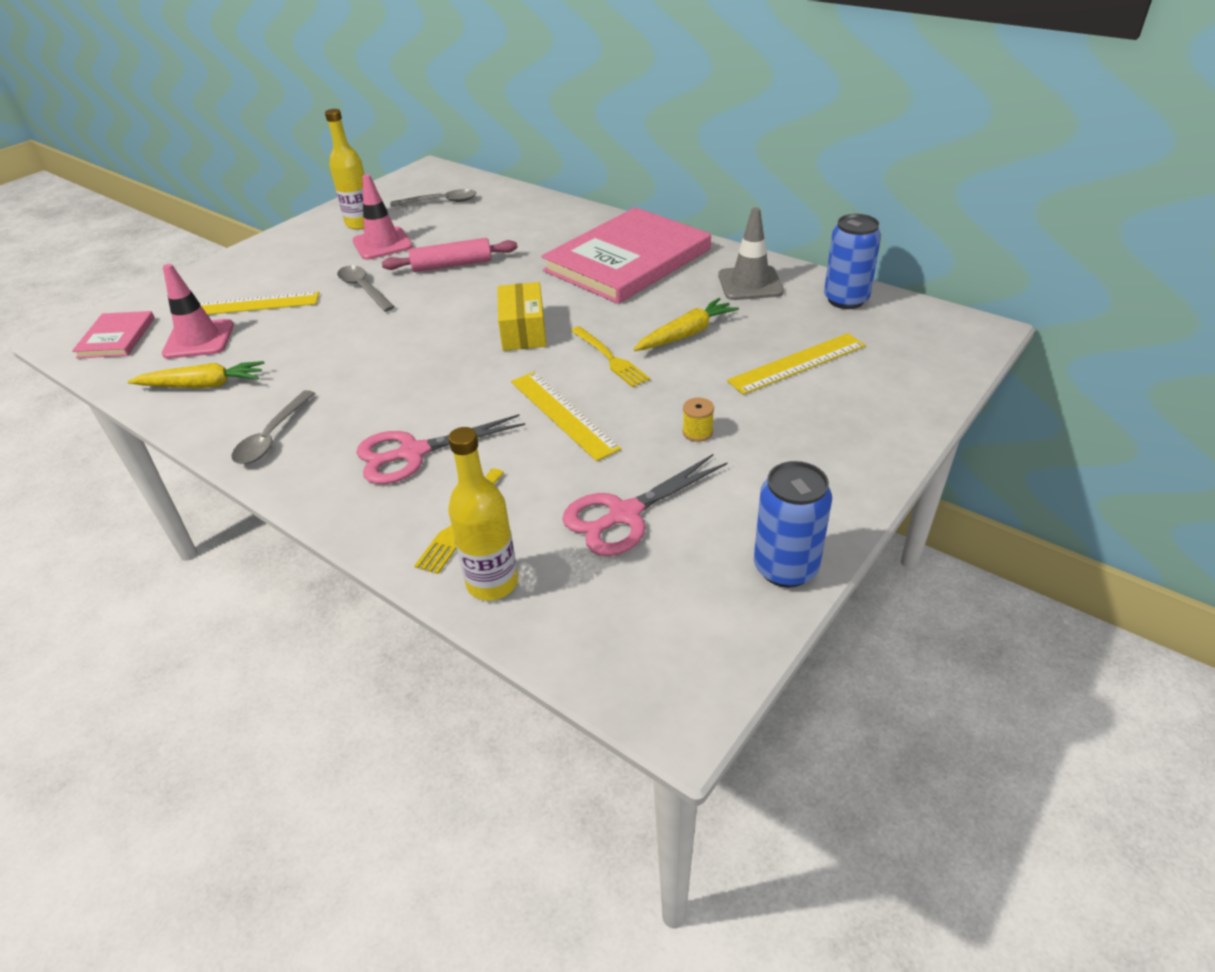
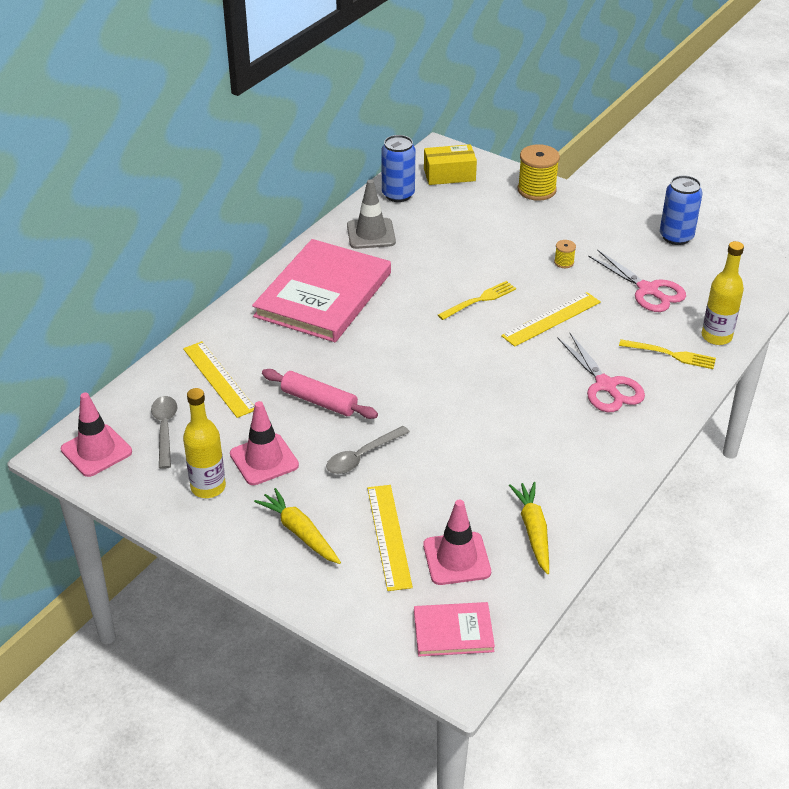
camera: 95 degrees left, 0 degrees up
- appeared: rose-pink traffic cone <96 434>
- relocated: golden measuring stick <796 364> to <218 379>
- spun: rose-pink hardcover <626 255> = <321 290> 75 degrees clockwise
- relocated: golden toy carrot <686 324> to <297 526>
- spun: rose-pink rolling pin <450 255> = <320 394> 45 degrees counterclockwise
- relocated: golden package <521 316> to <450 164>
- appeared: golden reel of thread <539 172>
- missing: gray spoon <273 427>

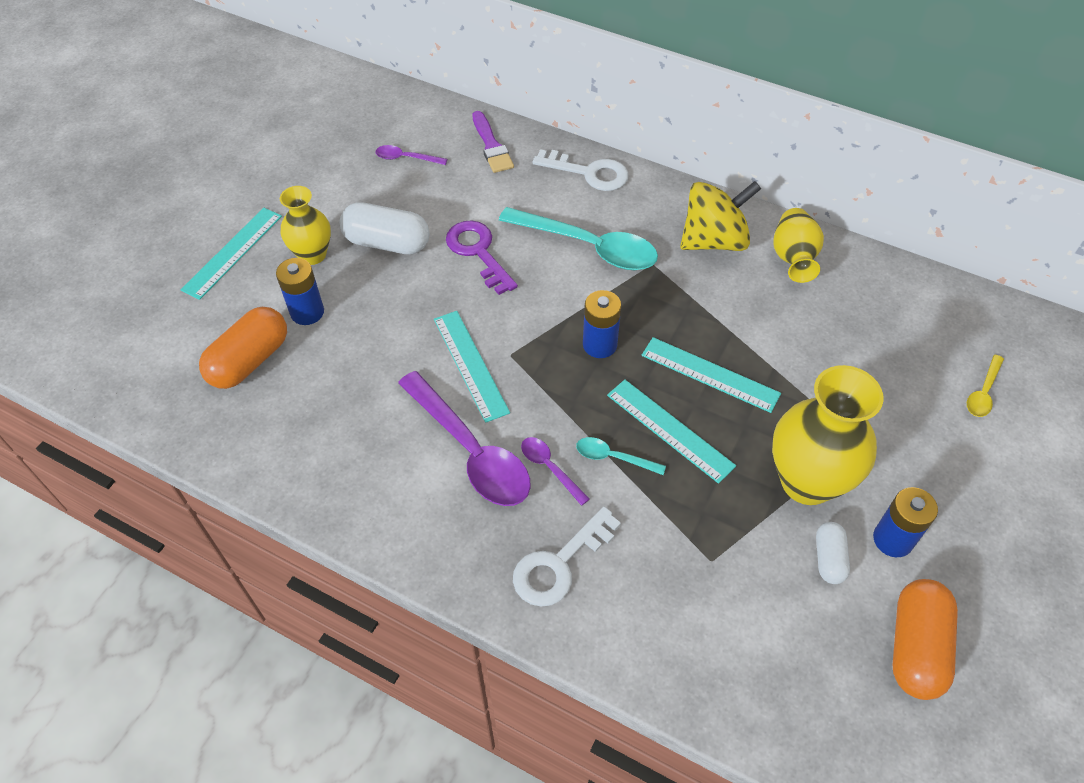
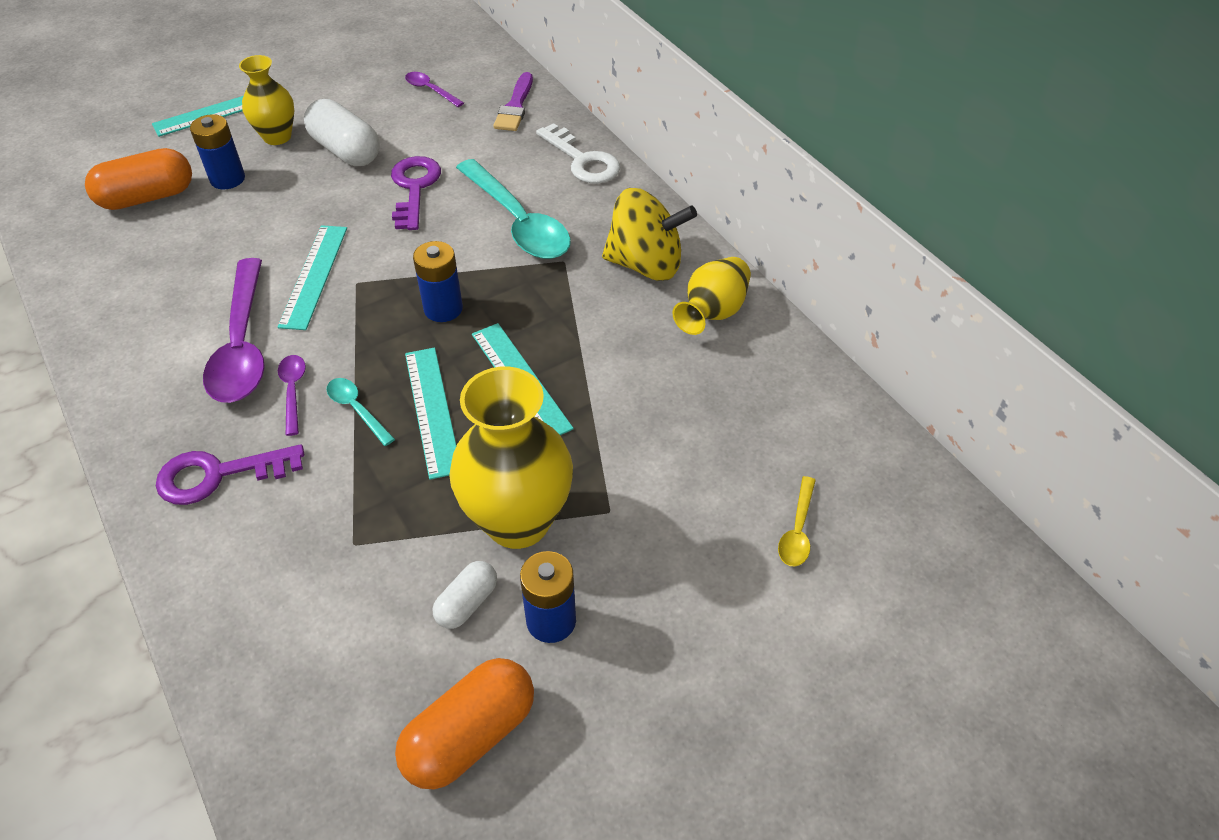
camera: 30 degrees right, 5 degrees down
- colour: white latchkey <567 557> to purple latchkey <230 474>
- spun: golden spoon <985 386> = <797 521> 45 degrees counterclockwise

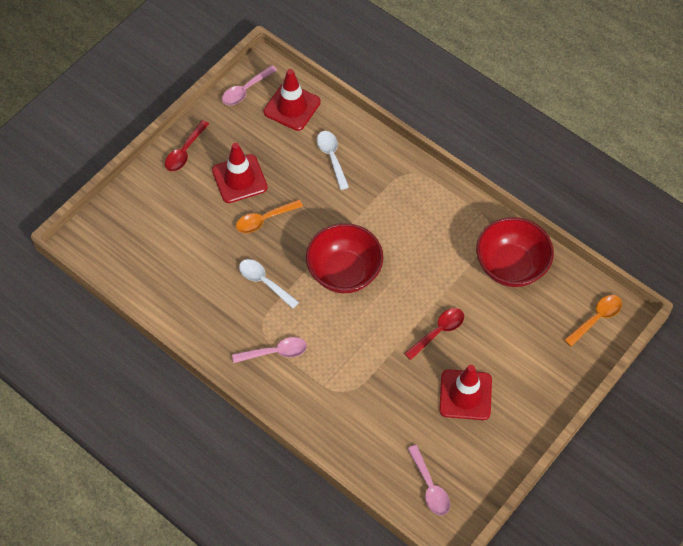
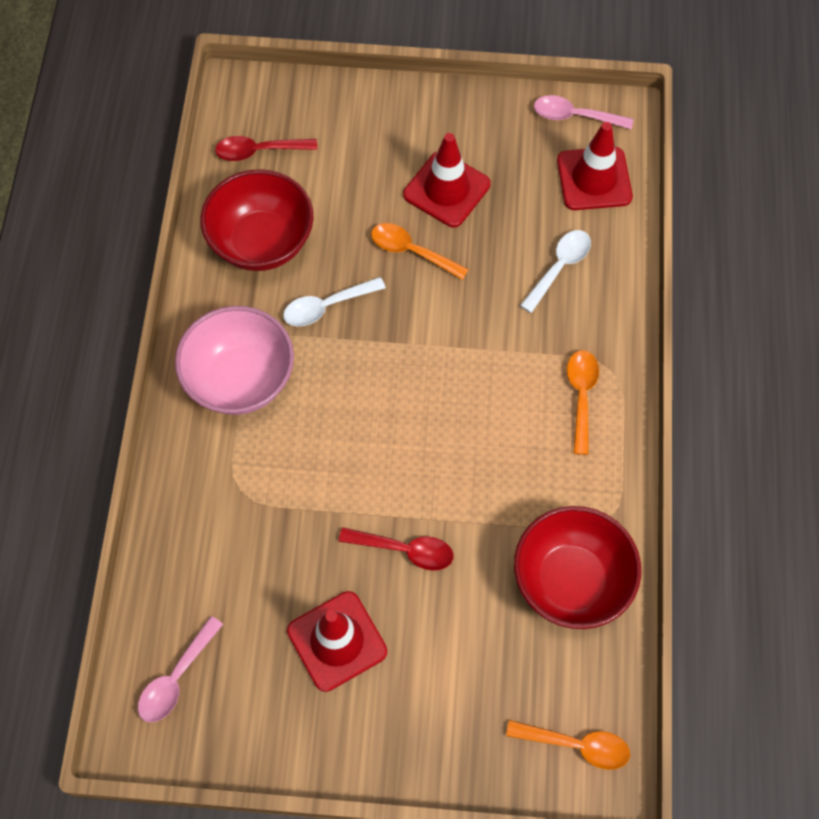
camera: 55 degrees right, 5 degrees up
- exchanged: rose-pink spoon <269 350> to rose-pink bowl <234 360>
- relocated: crimson bowl <344 258> to <257 220>
- relocated: crimson spoon <187 145> to <266 148>
- spun: white spoon <269 284> = <334 302> 120 degrees counterclockwise
- appeared: orange-coloured spoon <583 402>

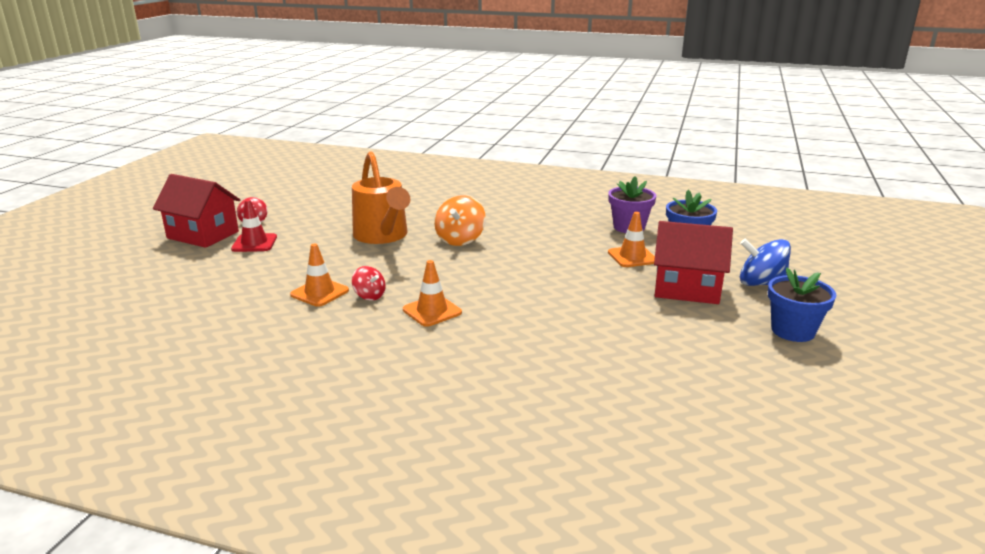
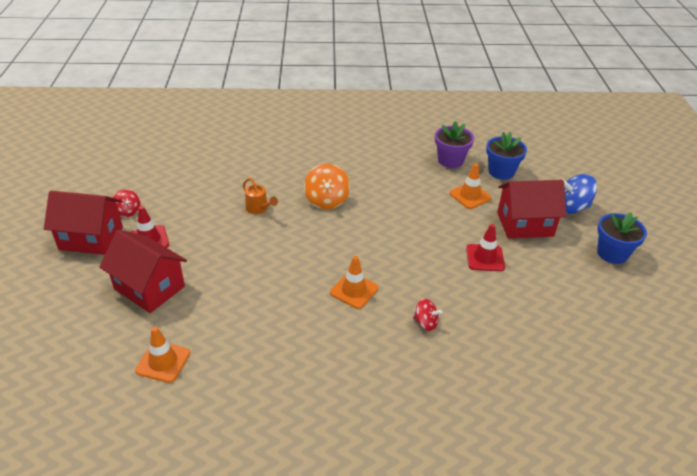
camera: 20 degrees left, 15 degrees up
- appeared: crimson house <143 271>
- relocated: orange-coloured traffic cone <319 275> to <162 354>
- size: orange-coloured sprinkling can <381 197> = <260 196> x0.46
- relocated: crimson spinning top <369 283> to <427 315>
- appeared: crimson traffic cone <485 247>

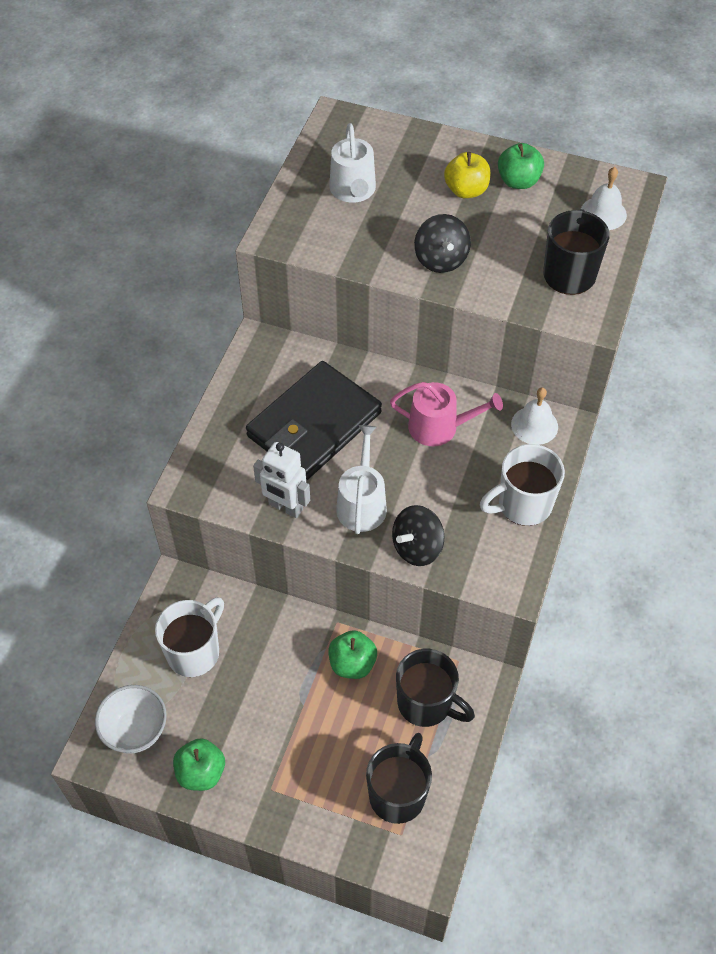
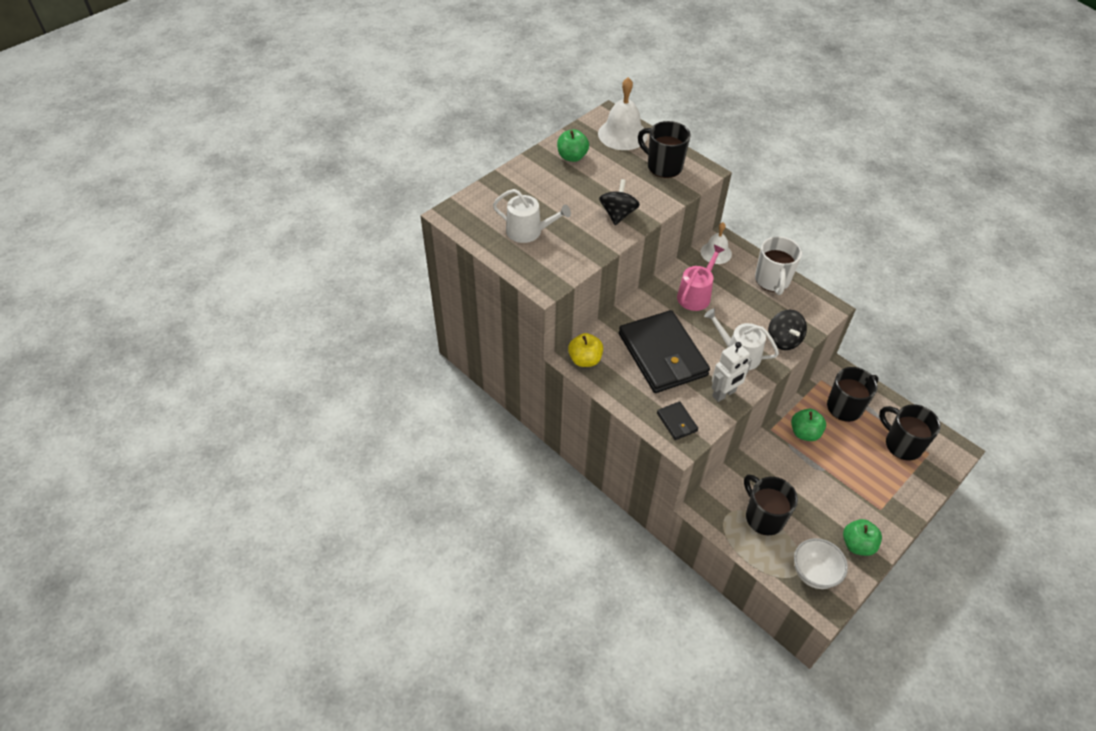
camera: 65 degrees left, 5 degrees down
- relocated: golden apple <467 175> to <585 350>
- size: white bell <604 198> = <623 113> x1.60
- spun: jet-black spinning top <442 243> = <619 202> 90 degrees counterclockwise
- appeared: jet-black billfold <677 420>
- colour: white coffee mug <189 637> to jet-black coffee mug <771 504>

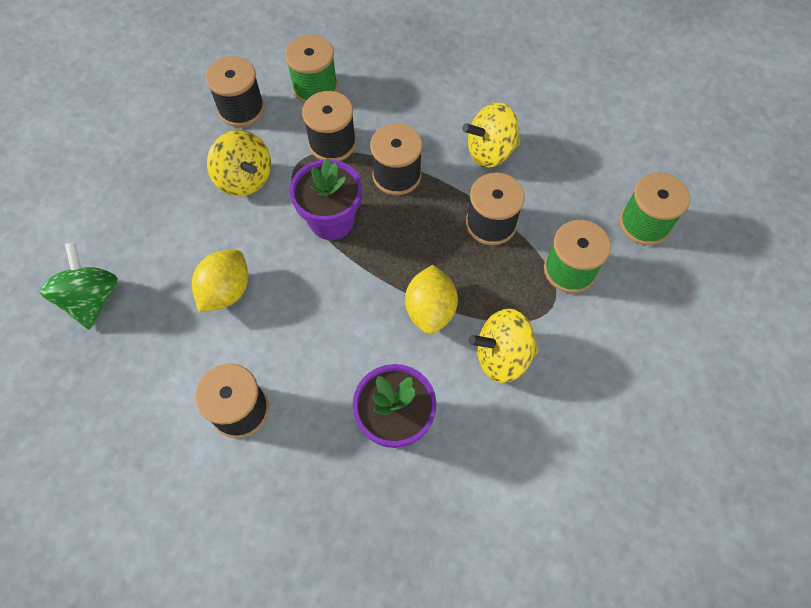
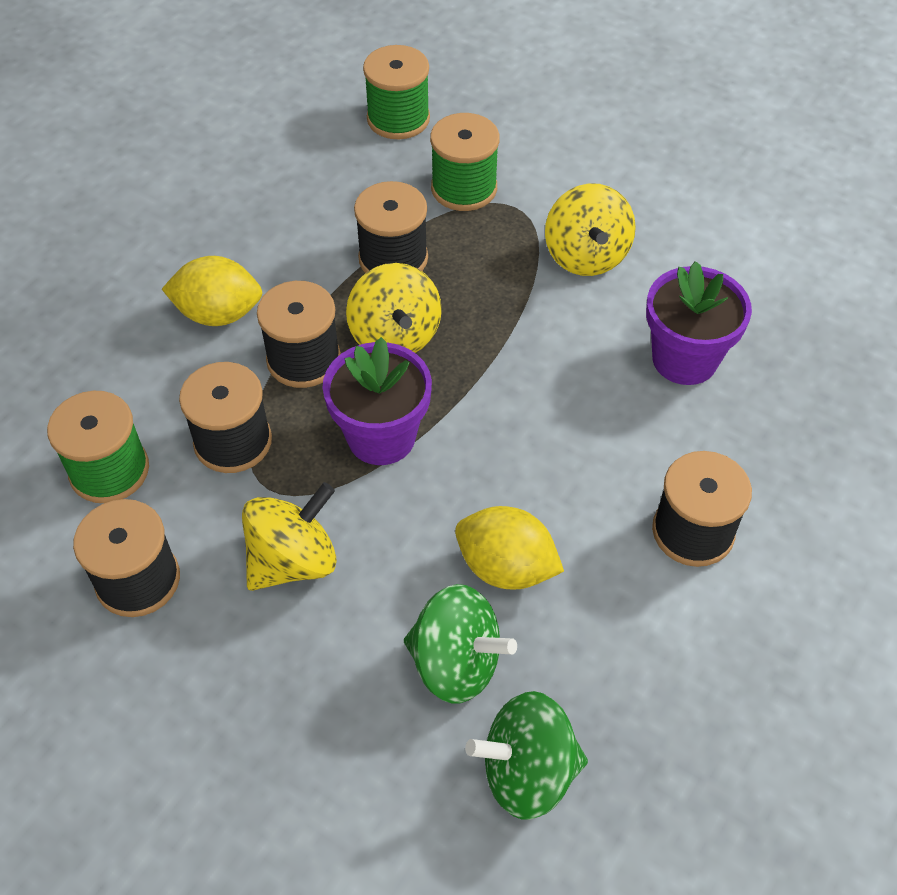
camera: 90 degrees left, 10 degrees down
- relocated: golden lemon <431 299> to <212 291>
- relocated: golden spinning top <491 135> to <394 308>
- appeared: leaf-green spinning top <460 643>

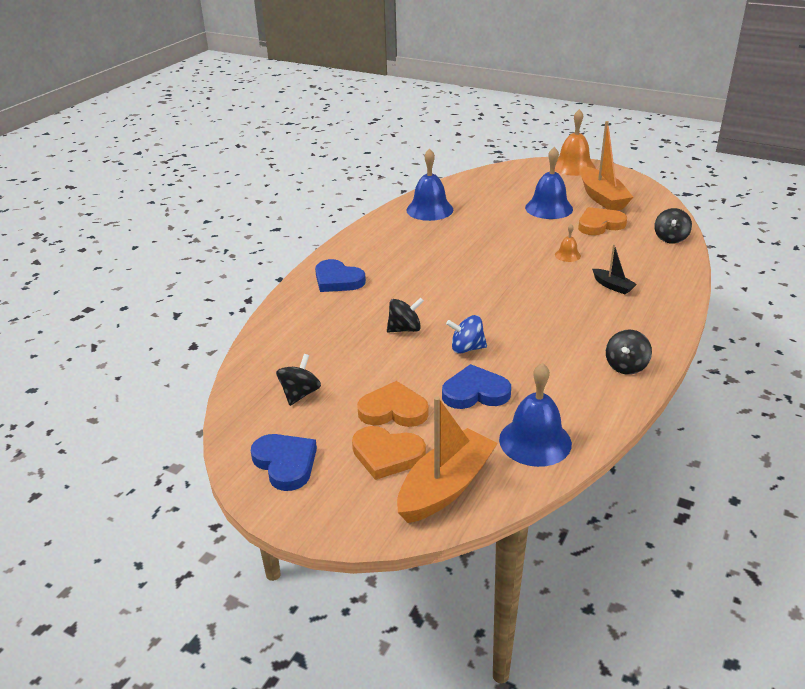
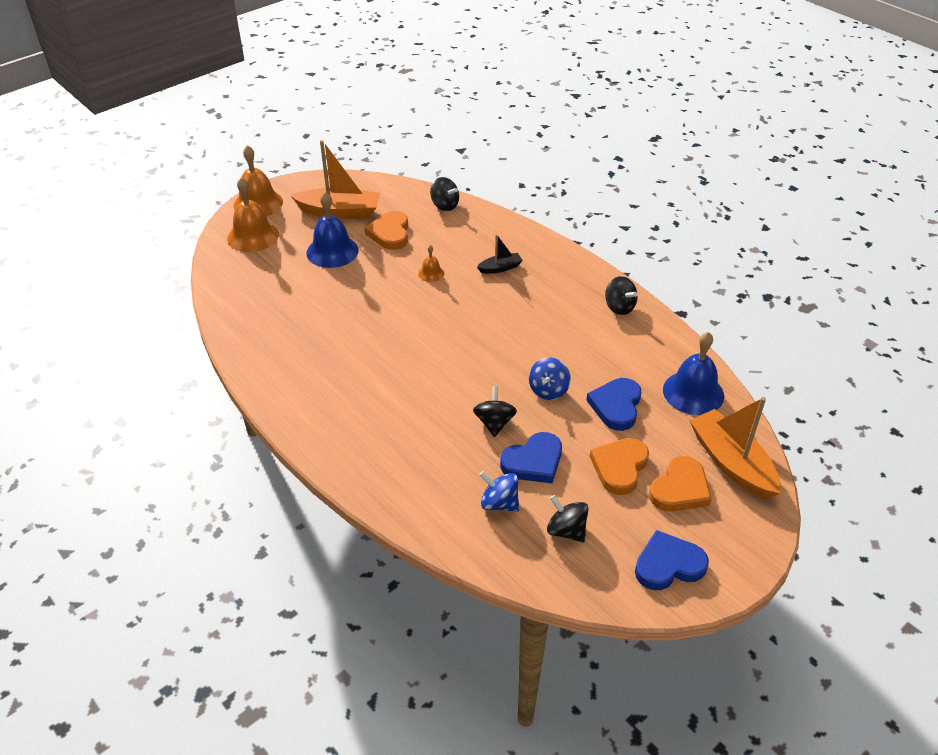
camera: 70 degrees left, 10 degrees up
- appeared: orange-coloured bell <253 214>
- appeared: royal blue spinning top <499 491>
- relocated: royal blue heart <340 275> to <531 457>
- missing: royal blue bell <429 184>

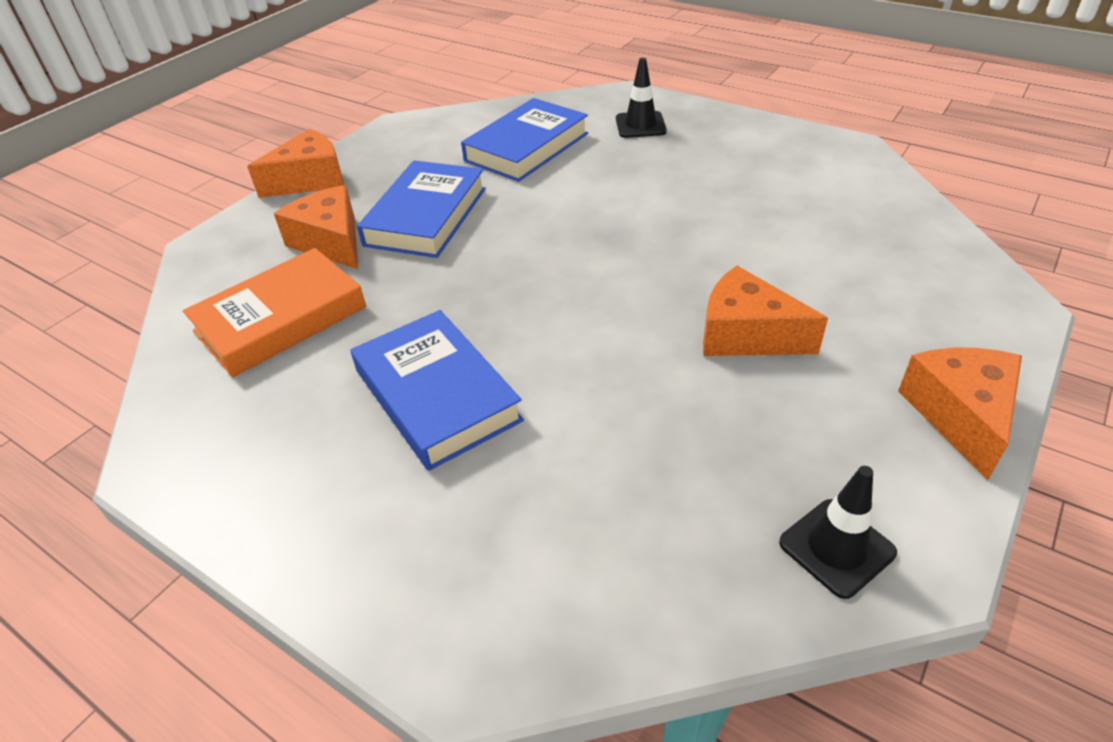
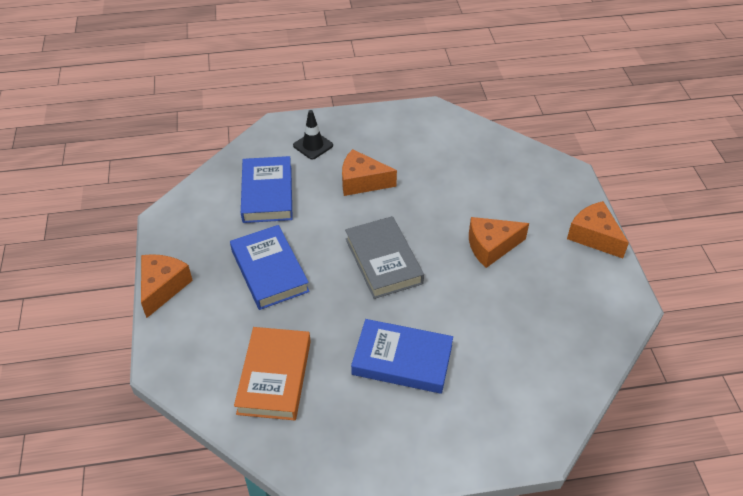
camera: 45 degrees left, 5 degrees up
- relocated: orange-coloured cheese <316 227> to <369 172>
- appeared: gray hardcover <384 257>
- missing: jet-black traffic cone <838 532>

